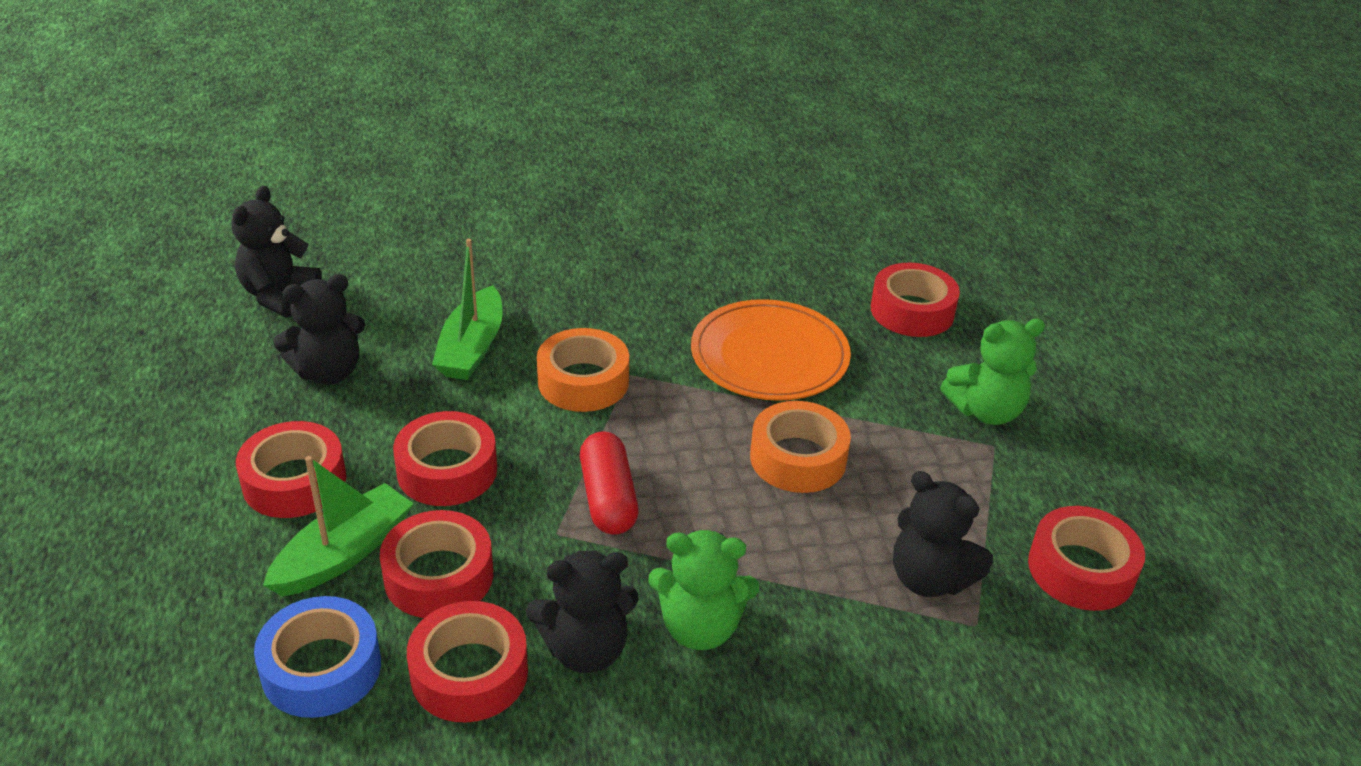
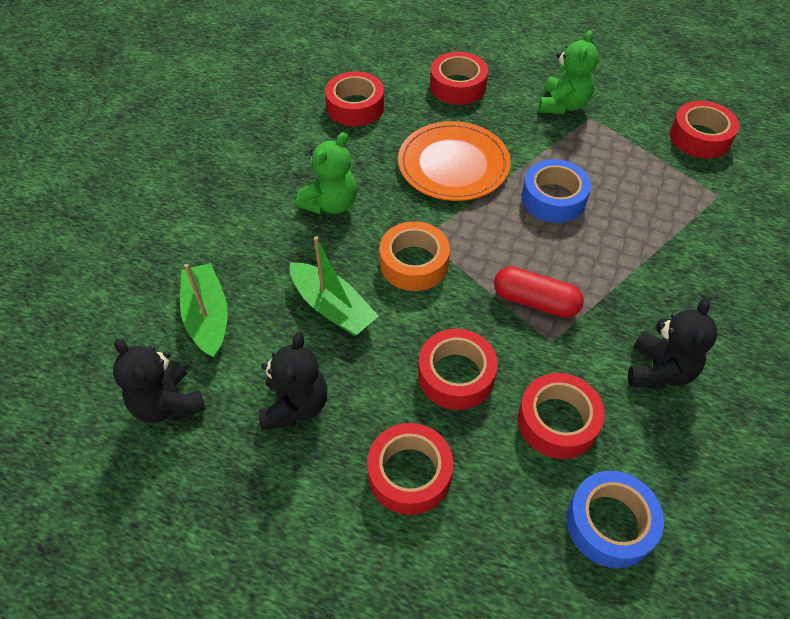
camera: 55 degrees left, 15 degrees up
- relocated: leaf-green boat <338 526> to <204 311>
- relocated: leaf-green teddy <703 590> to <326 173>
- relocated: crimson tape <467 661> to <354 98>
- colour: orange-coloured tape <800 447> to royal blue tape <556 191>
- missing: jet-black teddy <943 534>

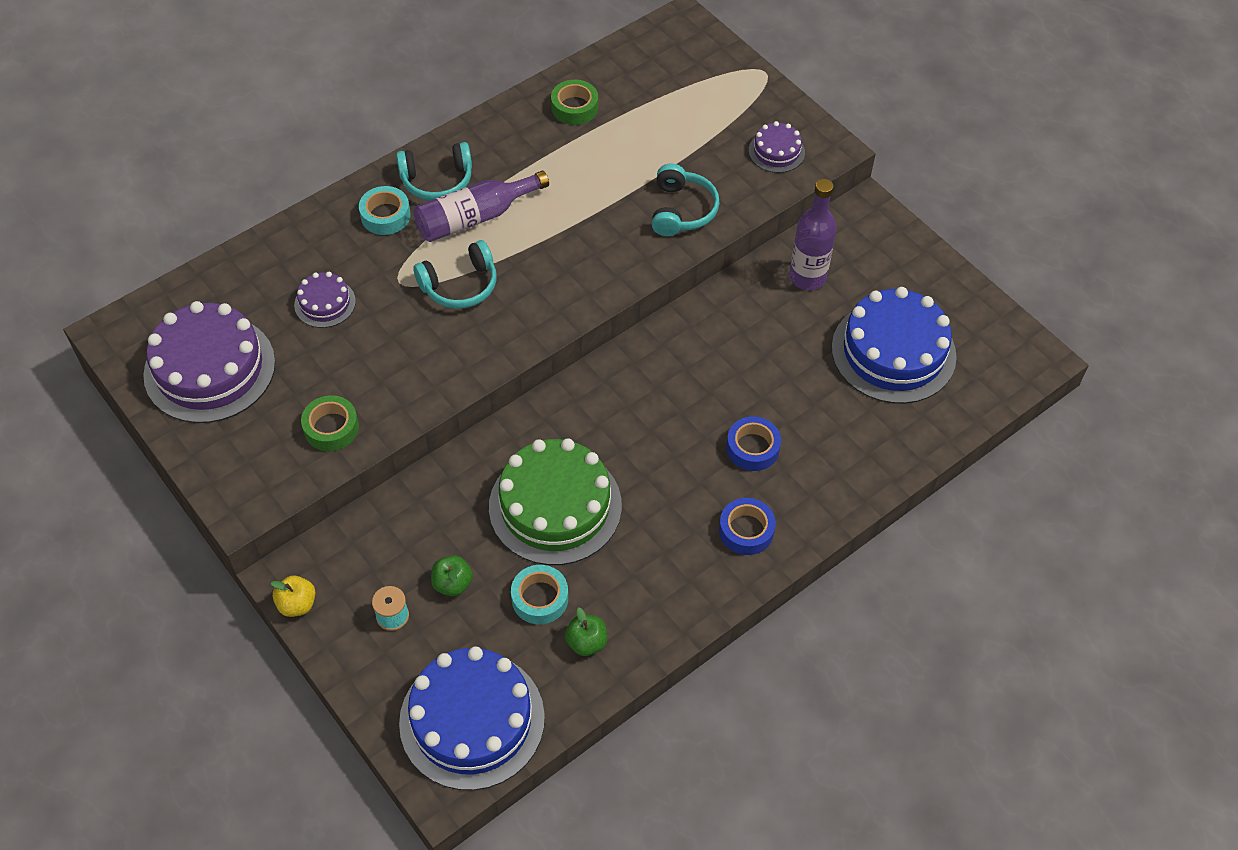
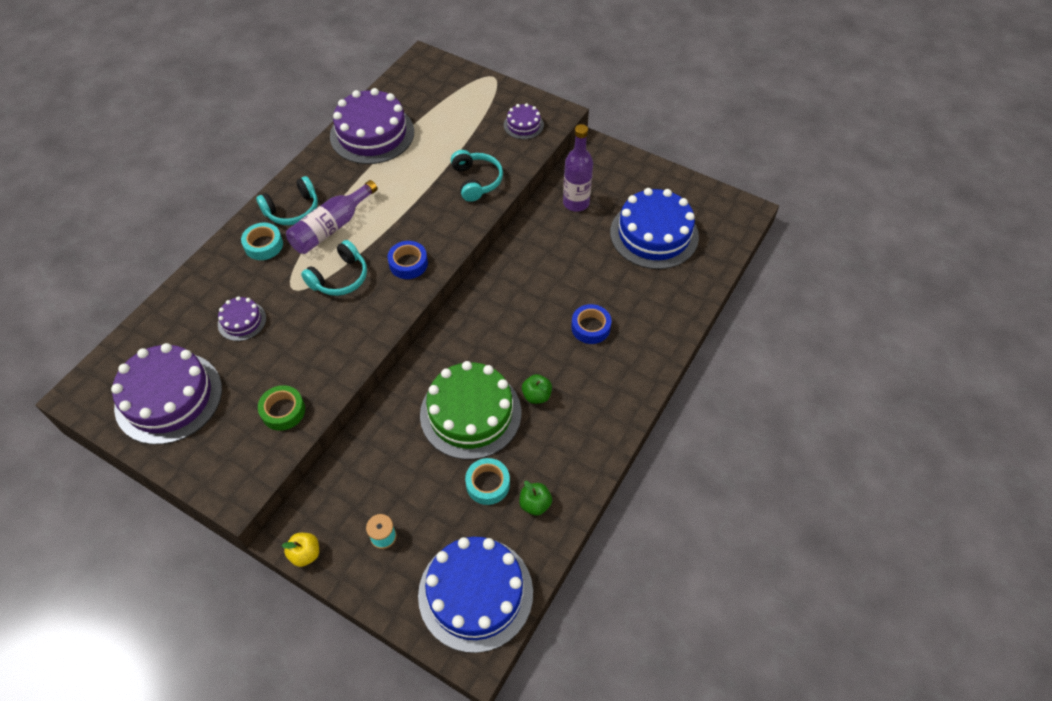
camera: 20 degrees left, 0 degrees up
- exchanged: leaf-green tape <574 102> to purple gateau <372 126>
- relocated: royal blue tape <747 526> to <408 260>
- relocated: leaf-green apple <452 575> to <537 389>

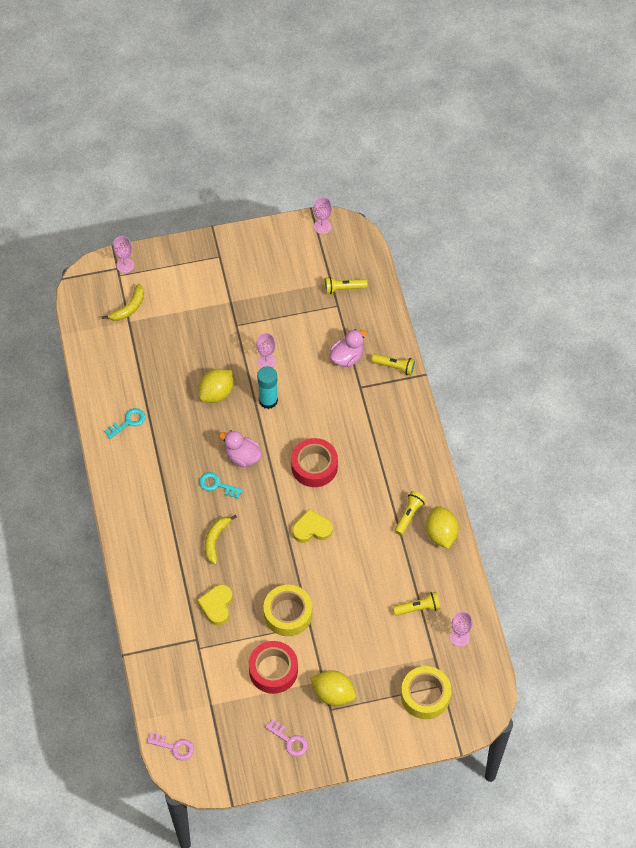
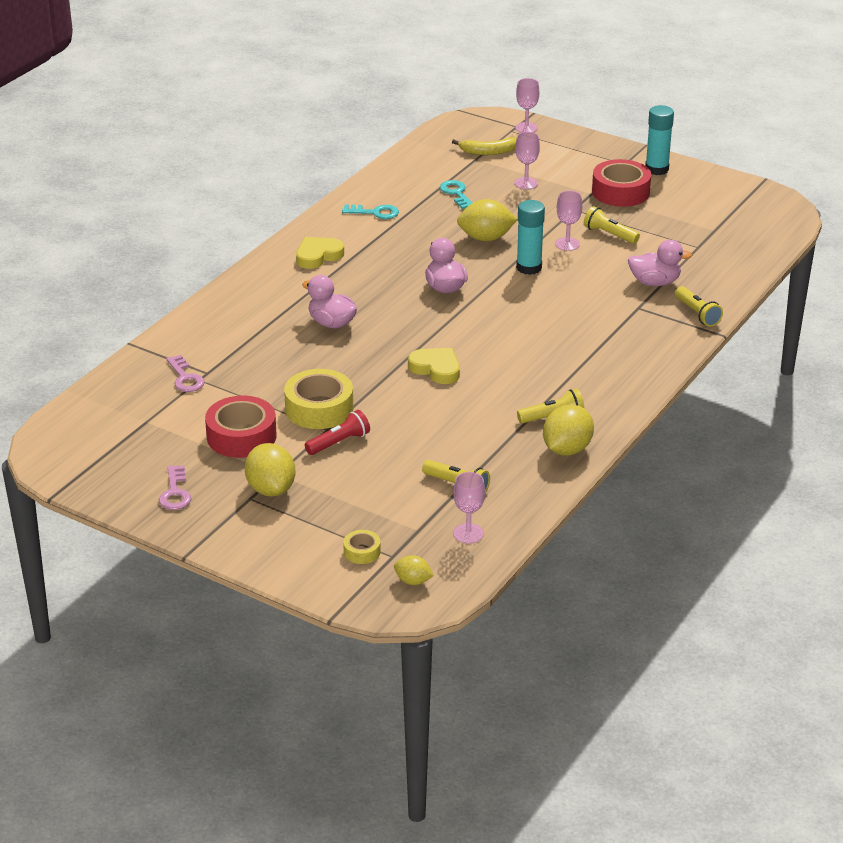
camera: 45 degrees right, 25 degrees down
- relocated: rose-pink latchkey <170 746> to <186 373>
- relocated: golden heart <215 604> to <320 253>
- exchanged: golden toy banana <221 540> to rose-pink rubber duck <329 301>
- appeared: crimson flashlight <337 432>
- size: golden tape <426 692> = <362 547> x0.49
- appeared: golden lemon <414 570>
- relocated: turquoise latchkey <221 485> to <456 194>
- relocated: rose-pink wine glass <323 215> to <527 160>
- relocated: golden flashlight <345 285> to <612 225>
- relocated: crimson tape <314 462> to <621 183>
- appeared: turquoise stick of glue <659 140>

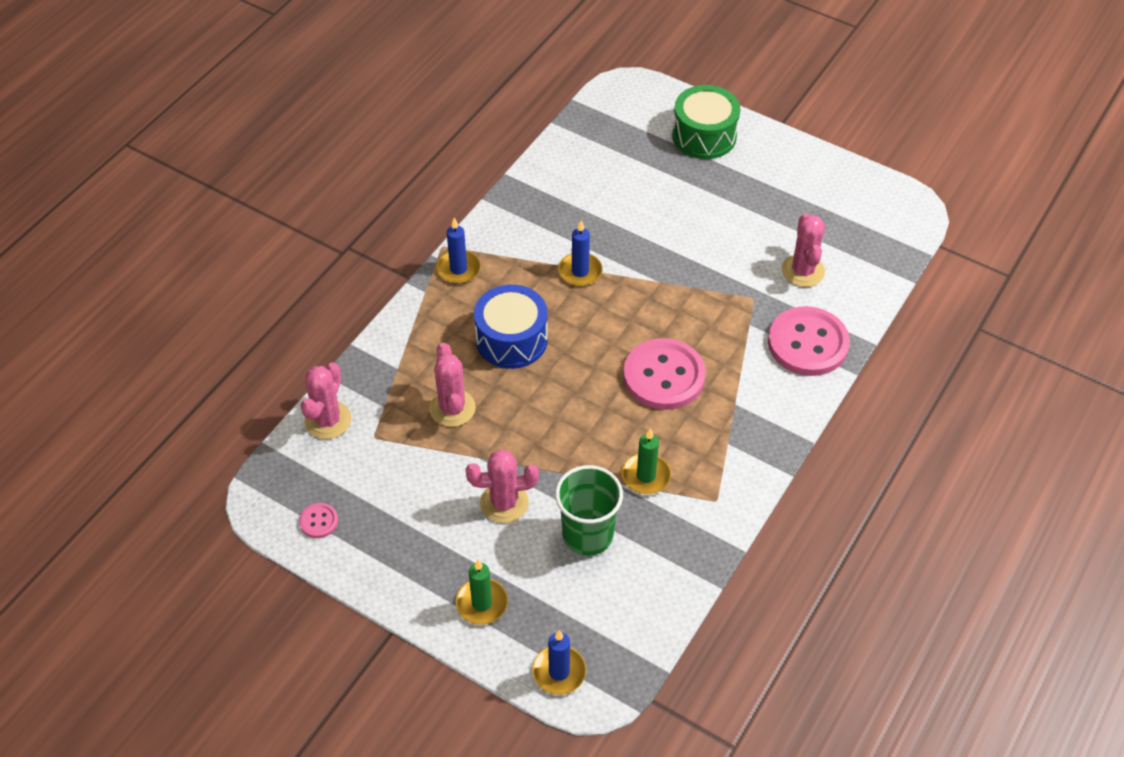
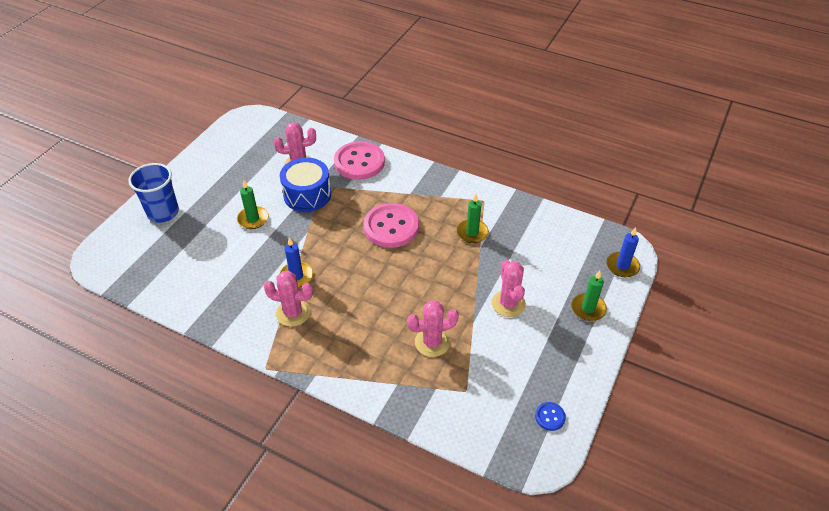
camera: 95 degrees left, 5 degrees down
- exchanged: leaf-green snare drum <706 122> to royal blue tumbler <154 193>
- appeared: leaf-green wax candle <253 204>
- relocated: rose-pink cactus <326 400> to <288 299>
- relocated: royal blue snare drum <511 326> to <305 185>
- colour: rose-pink button <318 520> to royal blue button <550 416>
- missing: royal blue wax candle <458 251>
- missing: leaf-green tumbler <589 510>

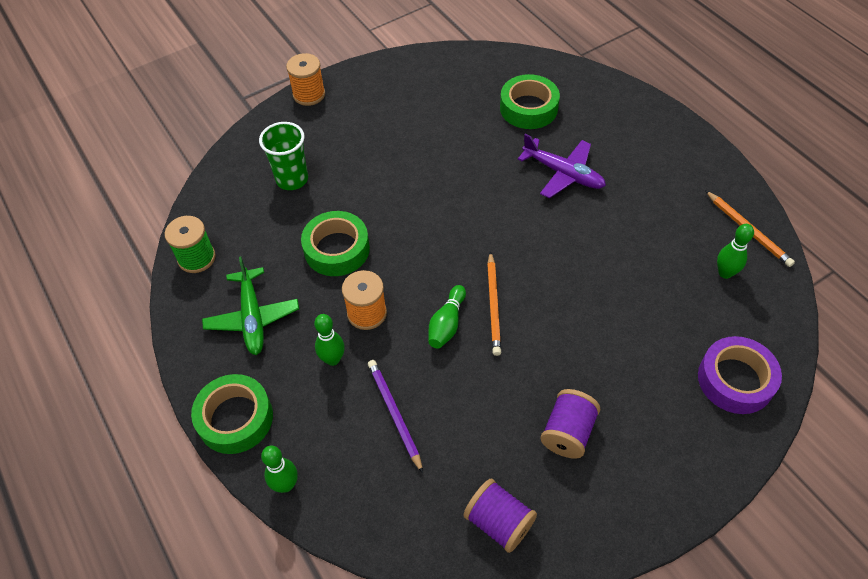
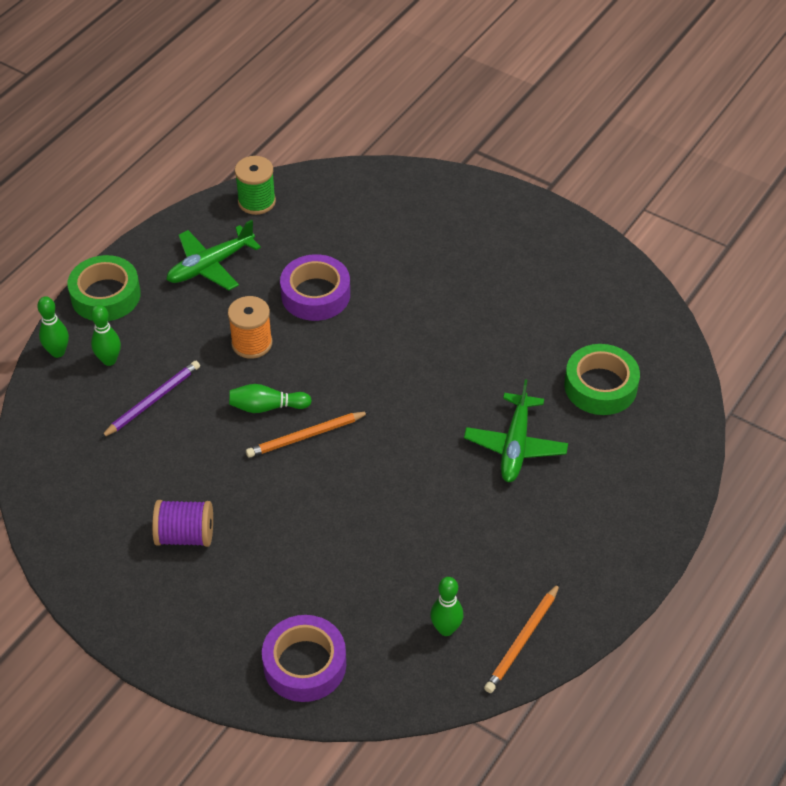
camera: 65 degrees right, 5 degrees down
- relocated: leaf-green skittle <329 340> to <106 335>
- colour: leaf-green tape <335 243> to purple tape <315 287>
- colour: purple toy plane <562 166> to leaf-green toy plane <516 430>
- missing: leaf-green tumbler <283 156>
- missing: orange-coloured reel of thread <305 79>
- missing: purple reel of thread <500 516>

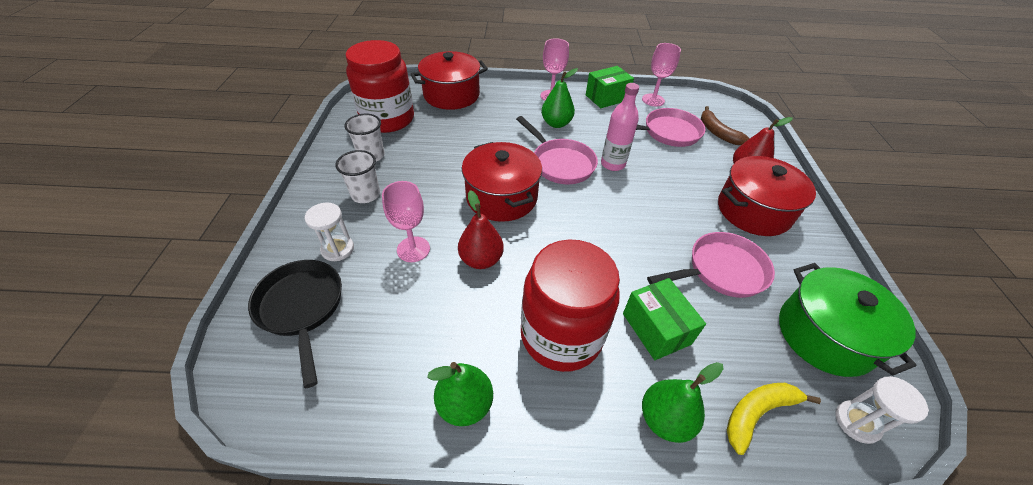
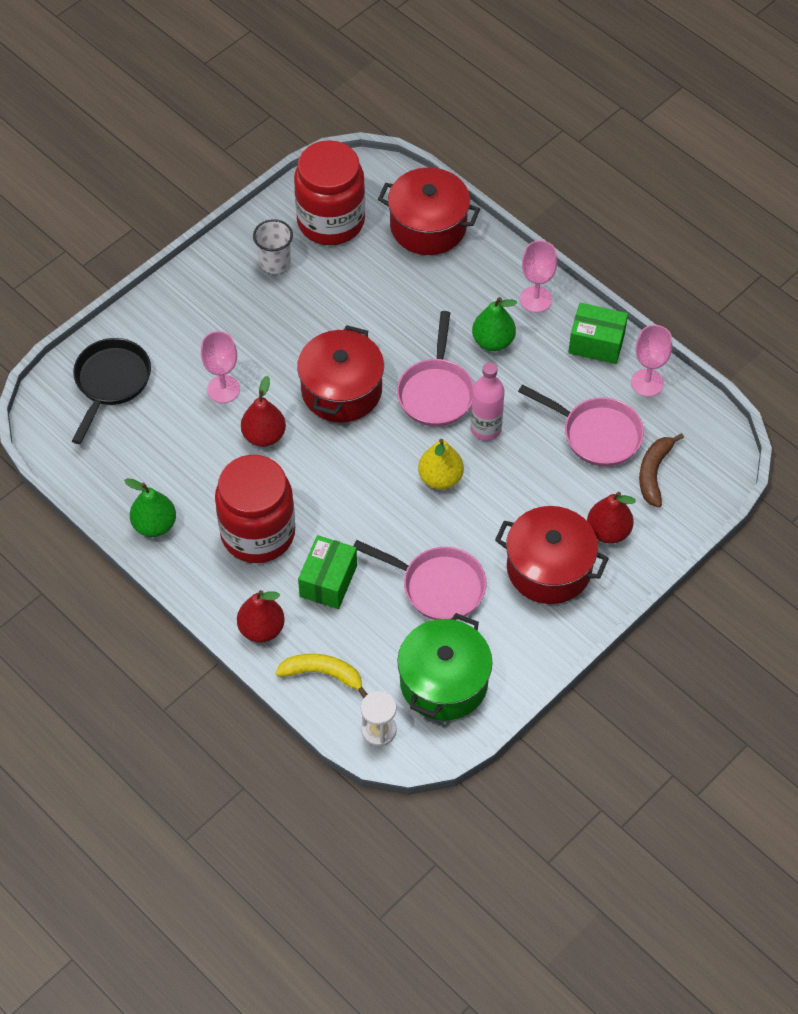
camera: 45 degrees right, 10 degrees up
- colour: leaf-green pear fruit <682 402> to crimson pear fruit <261 616>
- appeared: golden pear fruit <441 464>
- missing: white sand timer <329 232>
- missing: white tumbler <357 176>

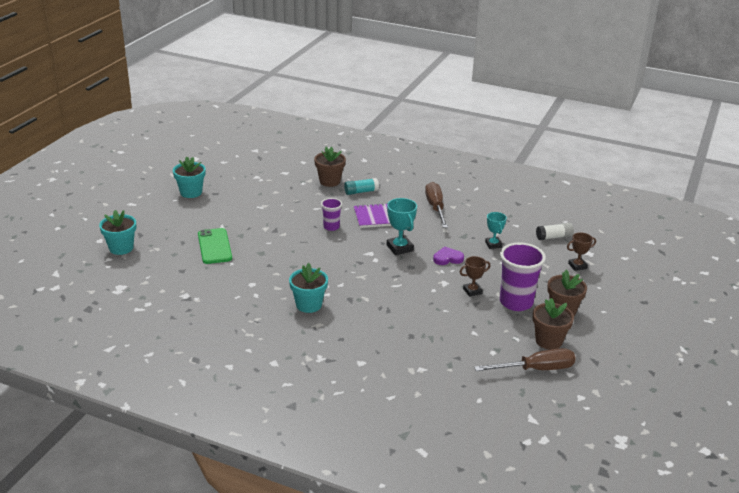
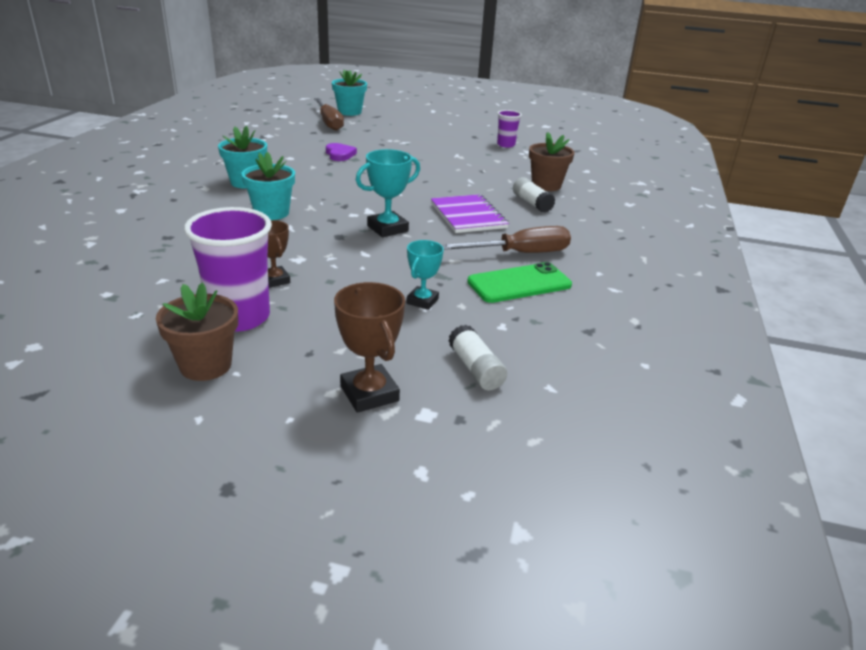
camera: 80 degrees right, 0 degrees up
- relocated: turquoise plant pot <189 177> to <268 186>
- relocated: russet hand screwdriver <525 359> to <329 114>
- relocated: purple heart <448 256> to <341 152>
- size: russet prize cup <581 251> = <369 347> x1.50
- spun: turquoise prize cup <496 230> = <425 275> 45 degrees counterclockwise
- relocated: leaf-green phone <215 246> to <519 282>
- relocated: purple tumbler <331 214> to <509 129>
- colour: turquoise stick of glue <361 186> to white stick of glue <534 195>
- missing: russet plant pot <553 324>

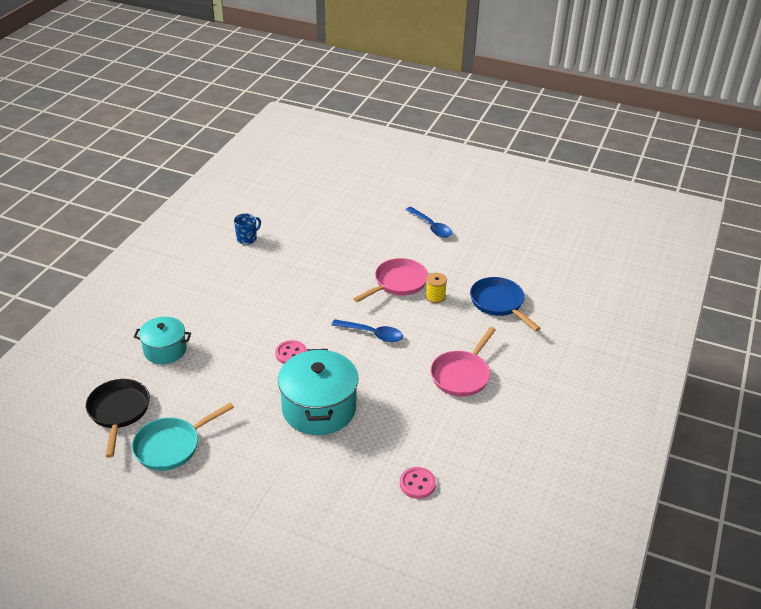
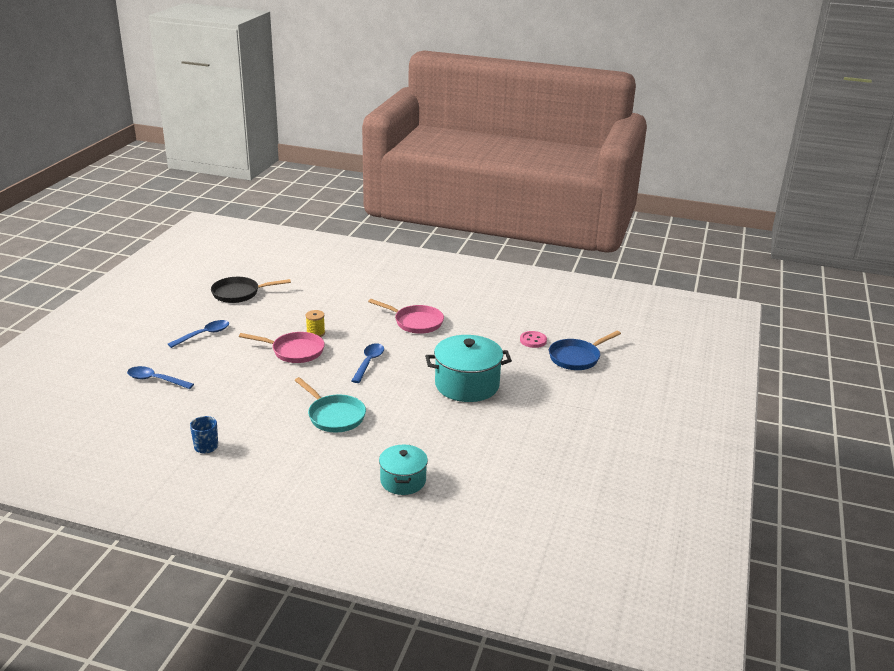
camera: 95 degrees left, 10 degrees down
- appeared: royal blue spoon <160 377>
- relocated: jet-black skillet <118 418> to <251 290>
- spun: rose-pink skillet <390 280> = <282 347> 150 degrees clockwise
- relocated: turquoise skillet <183 436> to <330 404>
- relocated: royal blue skillet <505 304> to <585 350>
- missing: rose-pink button <291 352>

